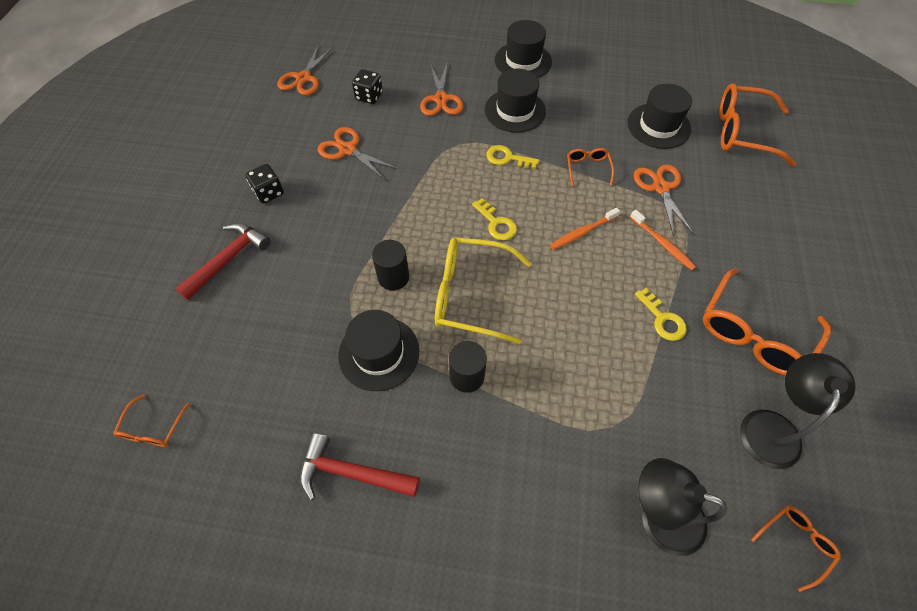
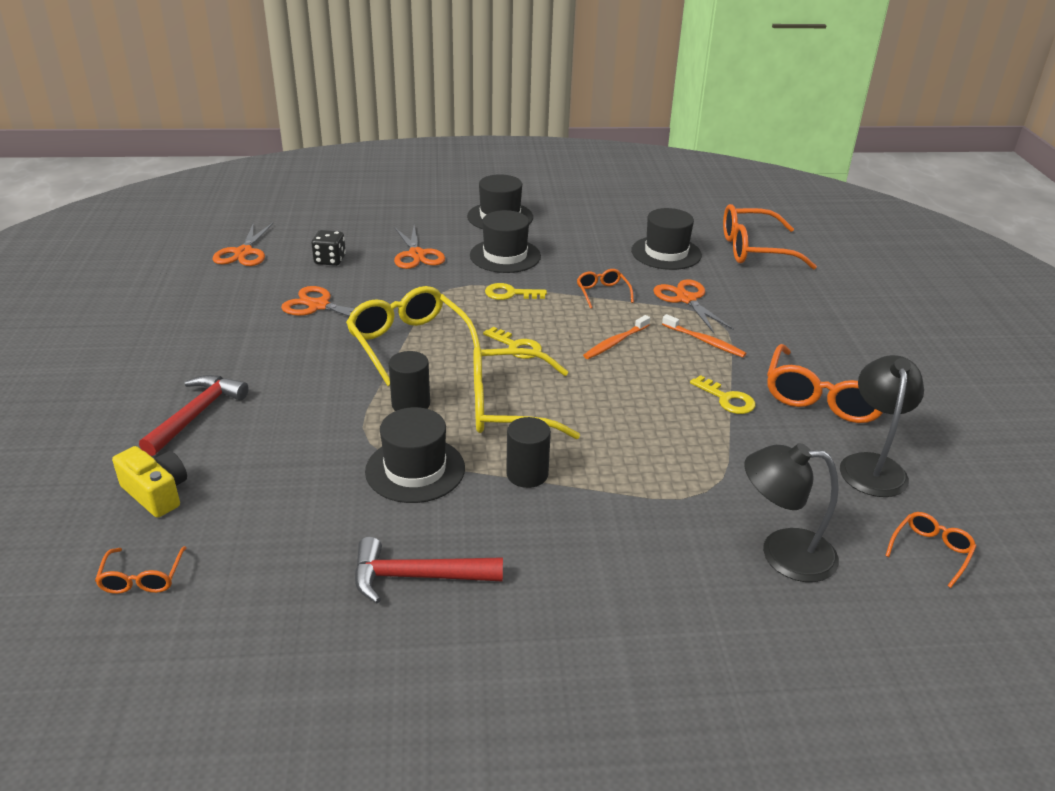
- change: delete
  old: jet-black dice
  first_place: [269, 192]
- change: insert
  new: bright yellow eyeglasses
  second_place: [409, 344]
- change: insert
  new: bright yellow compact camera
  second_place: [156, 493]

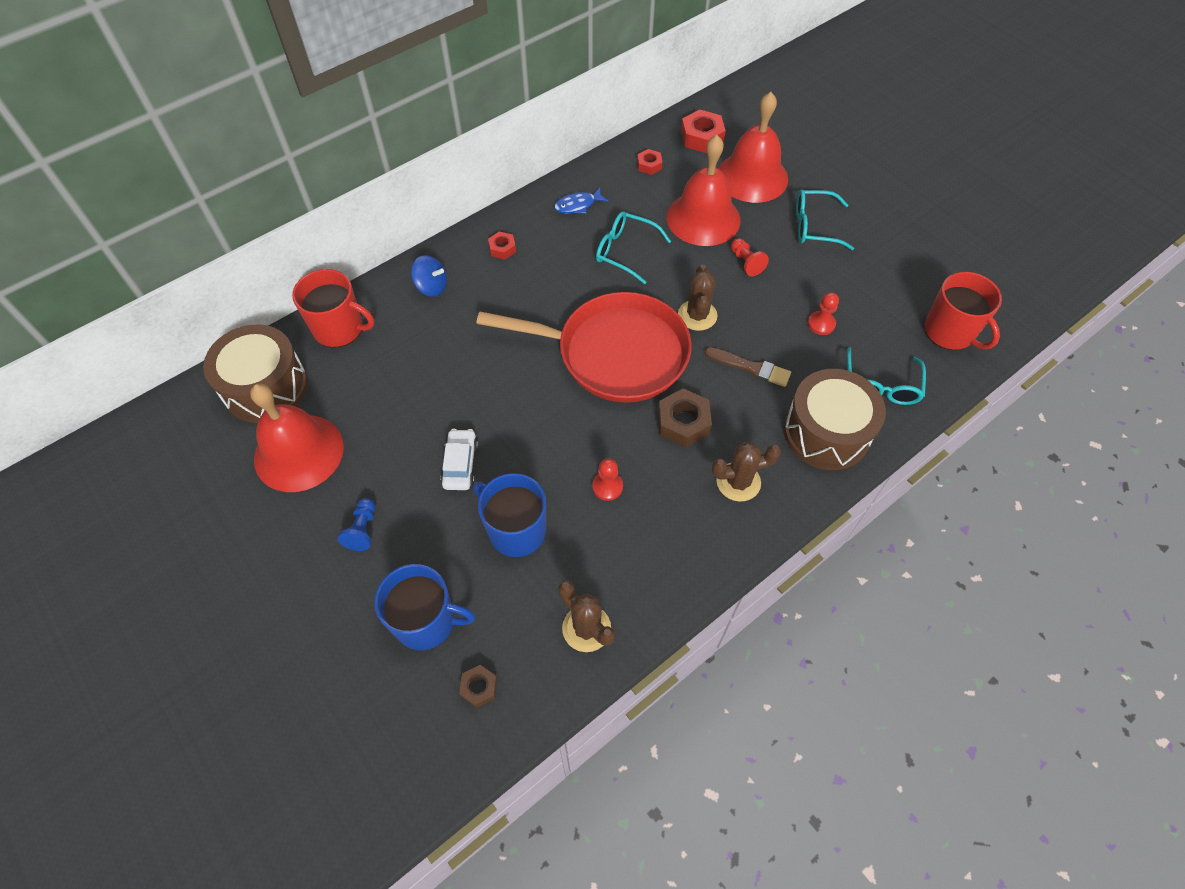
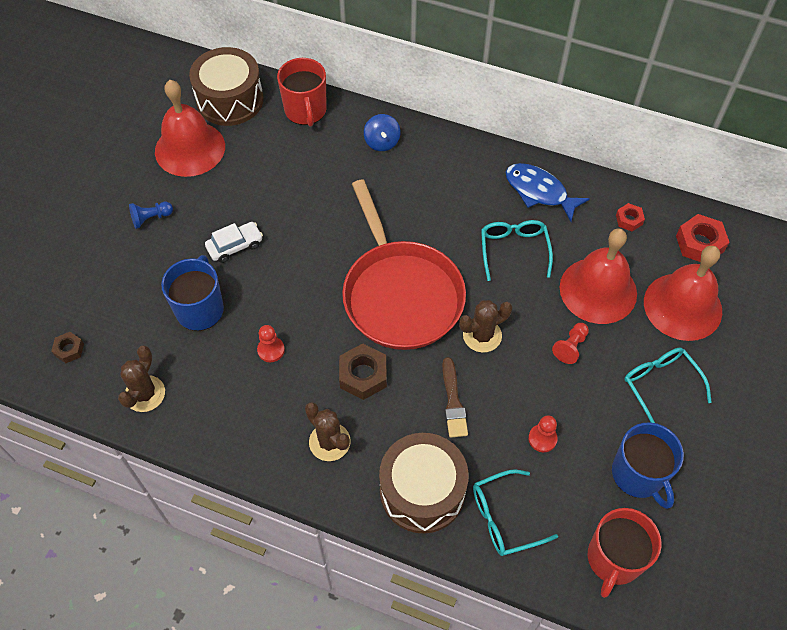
- change: resize
  old: blue fish figure
  first_place: [578, 205]
  second_place: [539, 192]
  factor: 1.62
- change: delete
  old: red hex nut
  first_place: [502, 248]
- change: move
  old: blue coffee mug
  first_place: [426, 621]
  second_place: [638, 474]

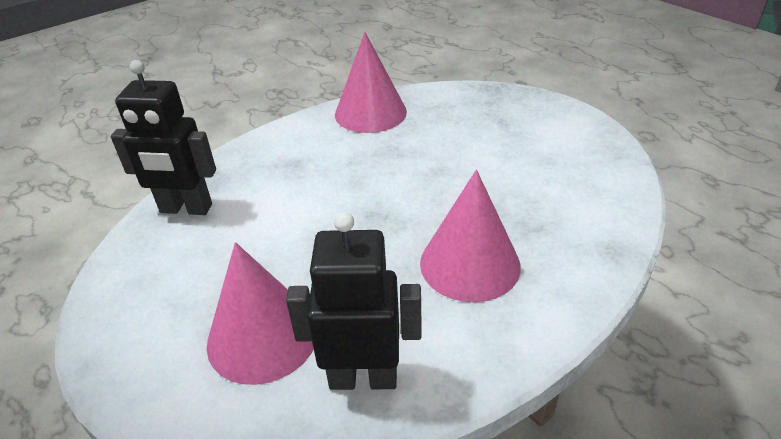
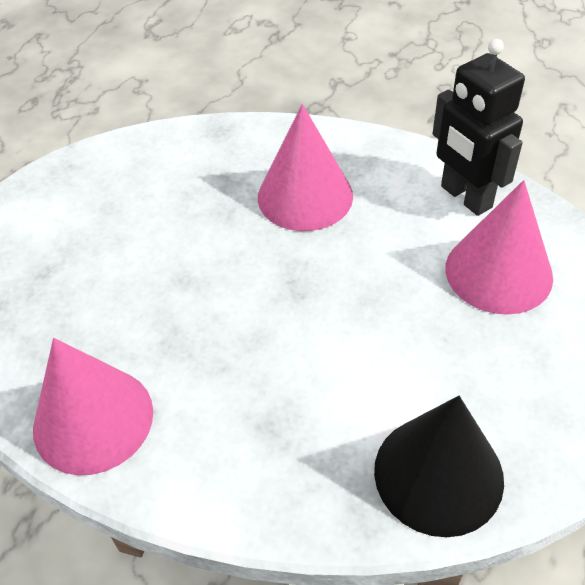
- change: replace
  old: jet-black robot figure
  new: jet-black cone shape
  first_place: [186, 209]
  second_place: [438, 474]

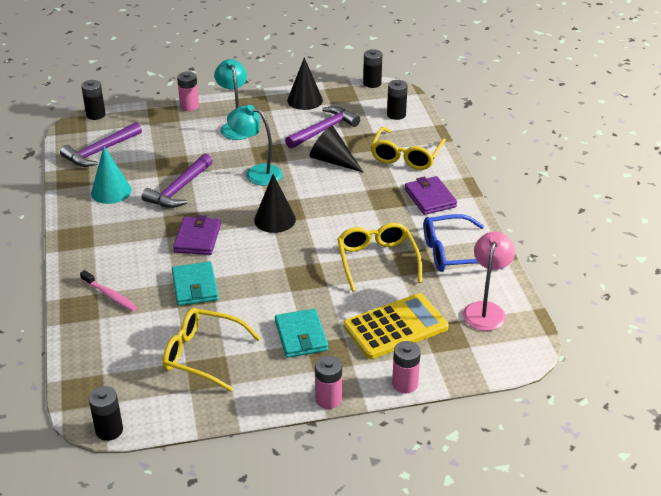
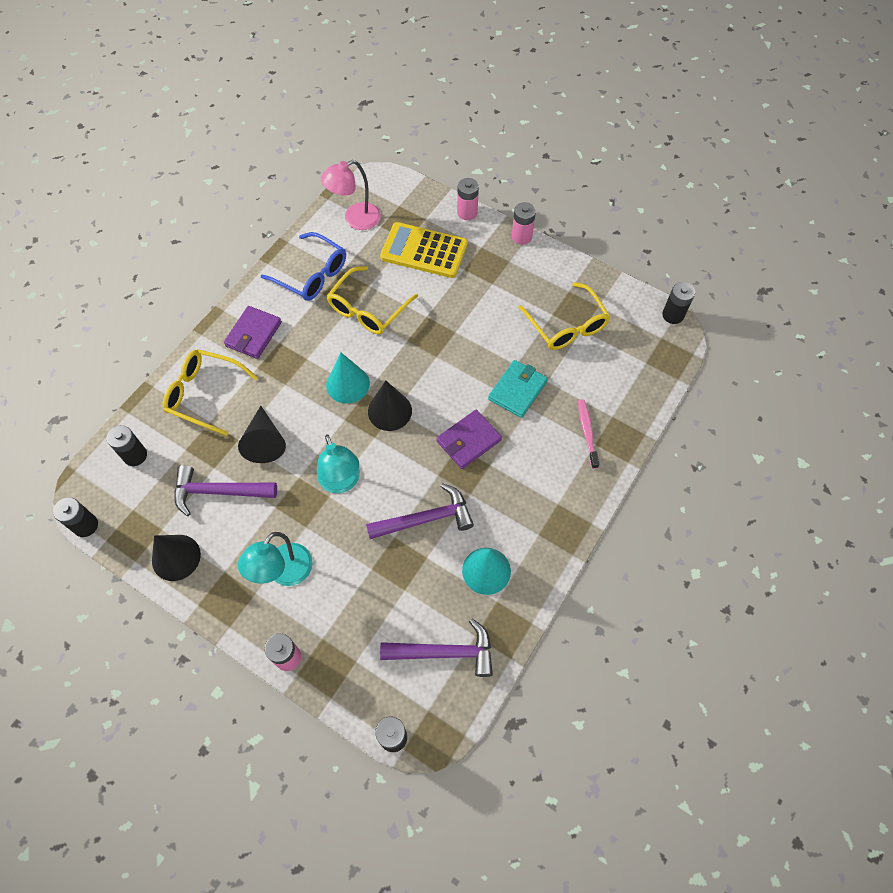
- change: rotate
  old: bright yellow eyeglasses
  first_place: [406, 156]
  second_place: [204, 394]
  degrees: -135
- change: delete
  old: teal billfold
  first_place: [301, 336]
- change: insert
  new: teal cone shape
  second_place: [348, 384]

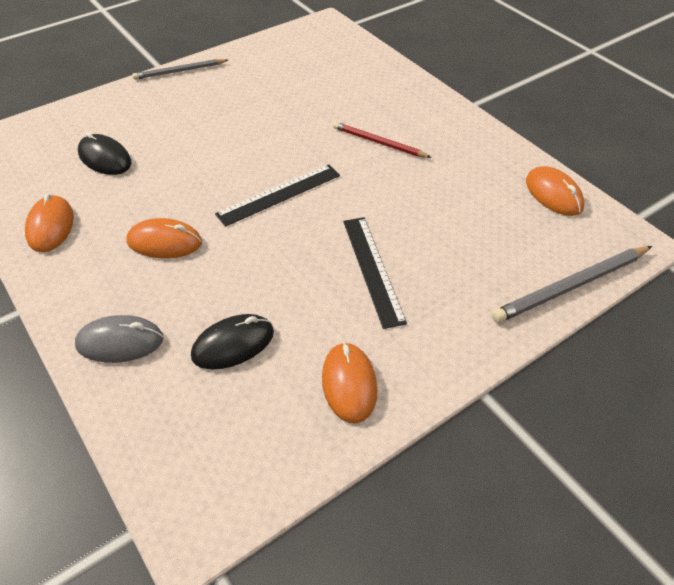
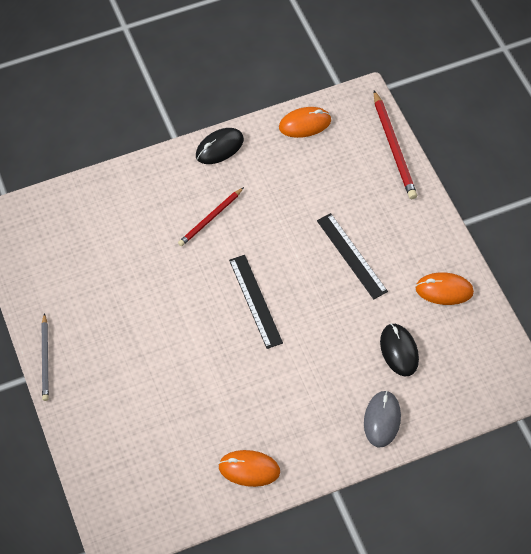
- change: move
  old: jet-black PC mouse
  first_place: [105, 158]
  second_place: [219, 147]
- change: rotate
  old: jet-black straightedge
  first_place: [372, 269]
  second_place: [351, 256]
  degrees: 60
- change: delete
  old: bright orange PC mouse
  first_place: [164, 242]
- change: recolor
  old: grey wooden pencil
  new: red wooden pencil
  first_place: [571, 286]
  second_place: [394, 147]

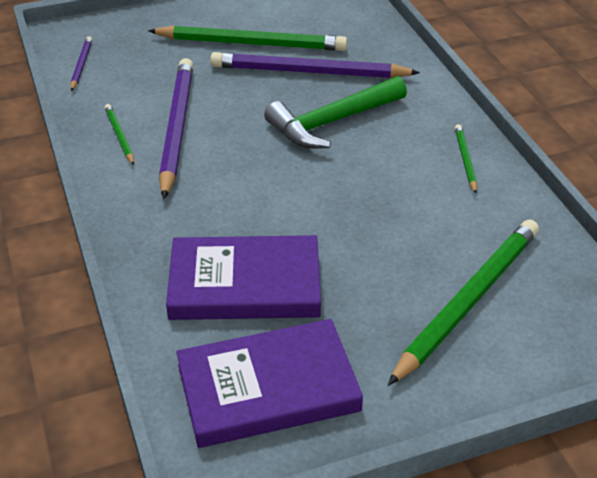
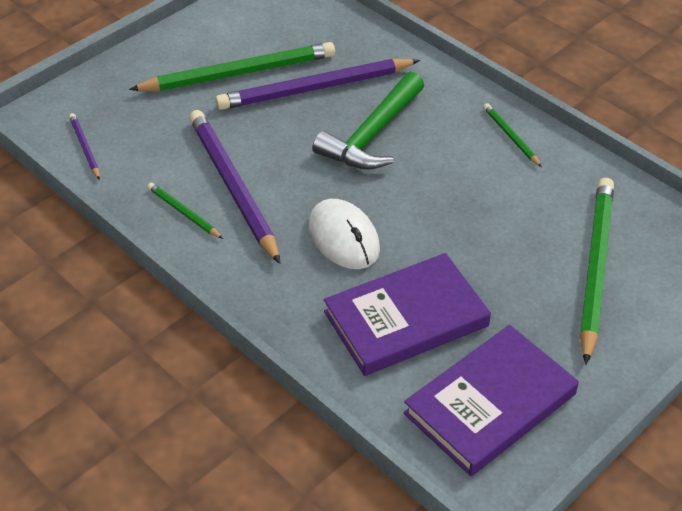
- change: insert
  new: snow-white PC mouse
  second_place: [343, 238]

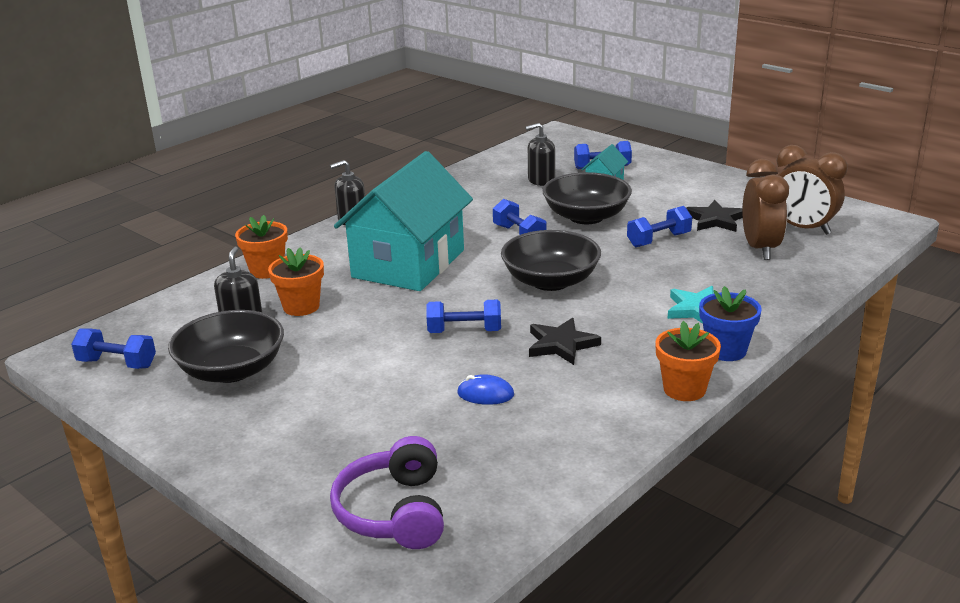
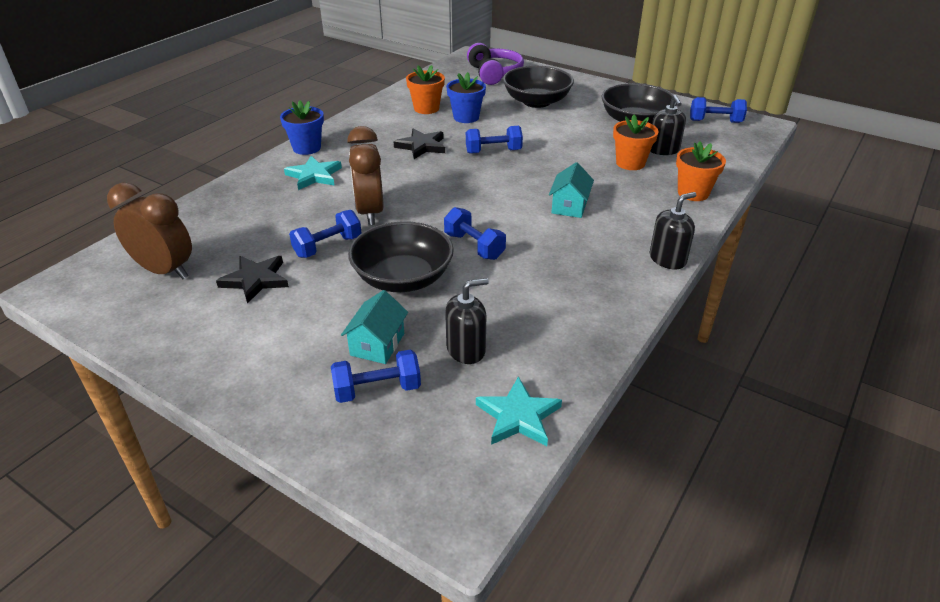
- change: resize
  old: teal house
  first_place: [408, 264]
  second_place: [569, 206]
  factor: 0.41
- change: move
  old: russet clock
  first_place: [760, 249]
  second_place: [370, 212]
- change: move
  old: jet-black serving bowl
  first_place: [550, 281]
  second_place: [536, 101]
- change: move
  old: bright orange flower pot
  first_place: [684, 389]
  second_place: [426, 108]
- change: replace
  old: blue PC mouse
  new: blue flower pot
  first_place: [485, 394]
  second_place: [466, 117]
- change: insert
  new: teal star shape
  second_place: [518, 416]

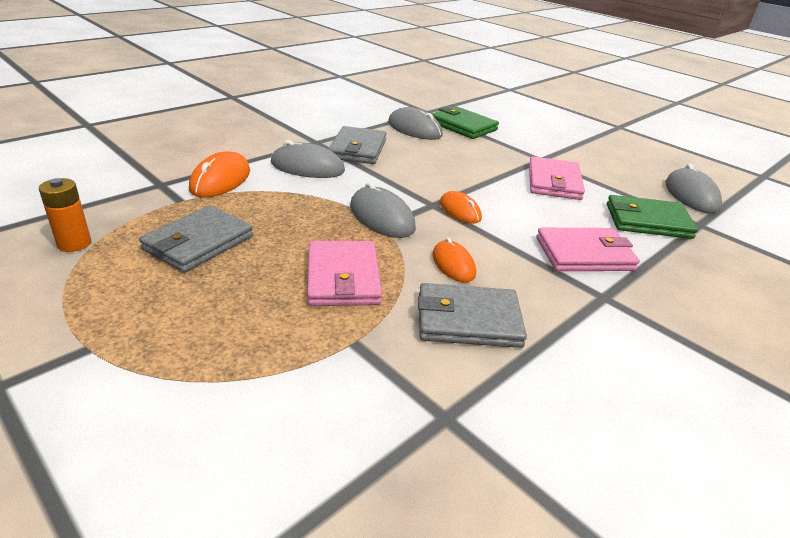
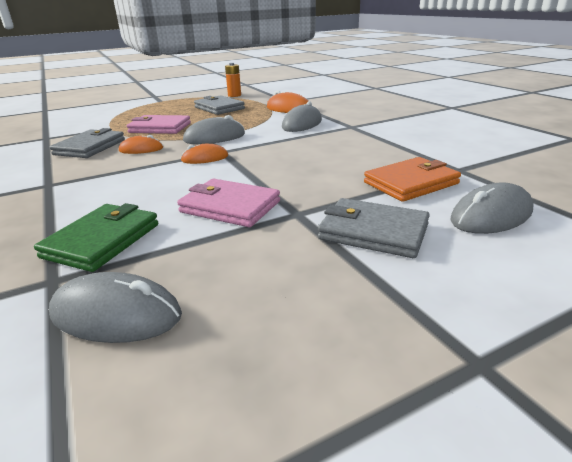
- change: recolor
  old: green billfold
  new: bright orange billfold
  first_place: [463, 126]
  second_place: [411, 183]
- change: move
  old: grey PC mouse
  first_place: [414, 129]
  second_place: [491, 215]
- change: move
  old: grey billfold
  first_place: [358, 149]
  second_place: [373, 232]
- change: delete
  old: rosy billfold
  first_place: [584, 254]

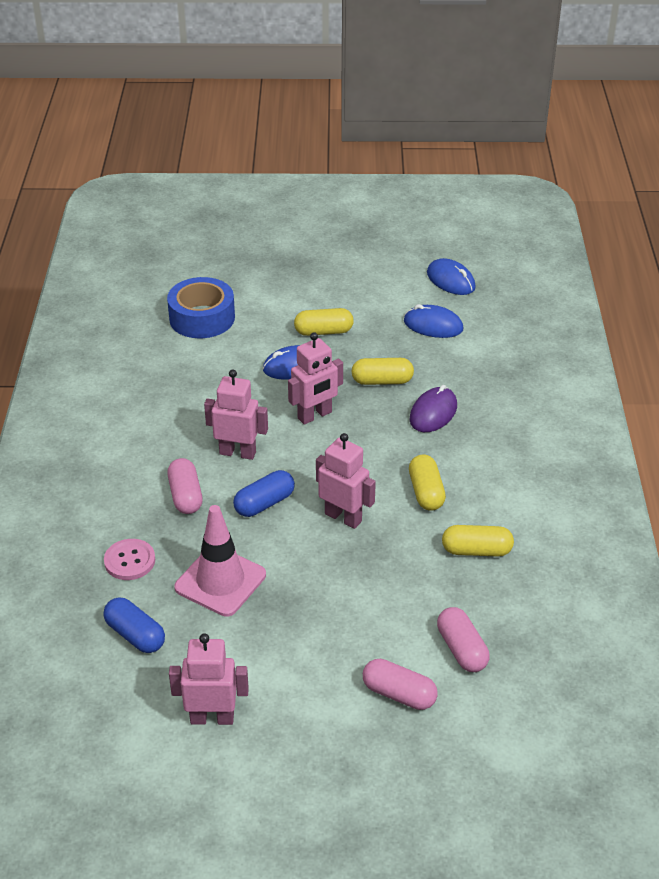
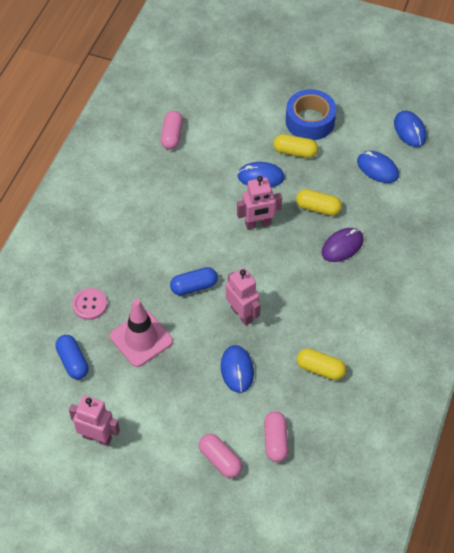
- change: move
  old: blue roll of tape
  first_place: [202, 318]
  second_place: [310, 121]
- change: delete
  old: rosy robot figure
  first_place: [238, 453]
- change: delete
  old: bright yellow pill
  first_place: [426, 492]
- change: move
  old: rosy pill
  first_place: [185, 496]
  second_place: [172, 136]
- change: insert
  new: blue PC mouse
  second_place: [237, 370]

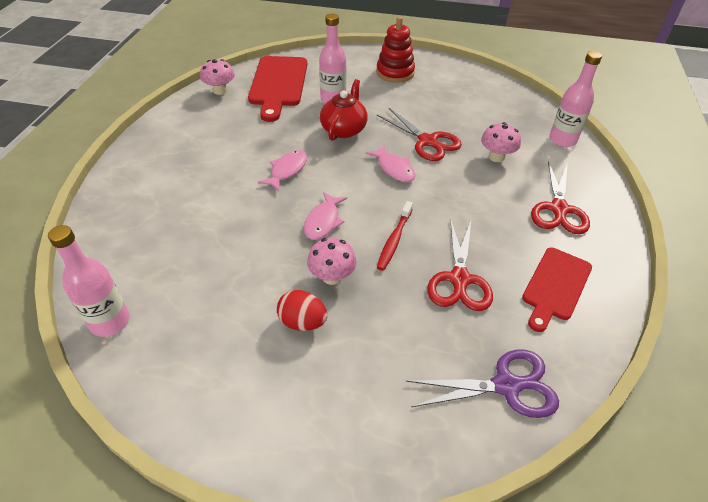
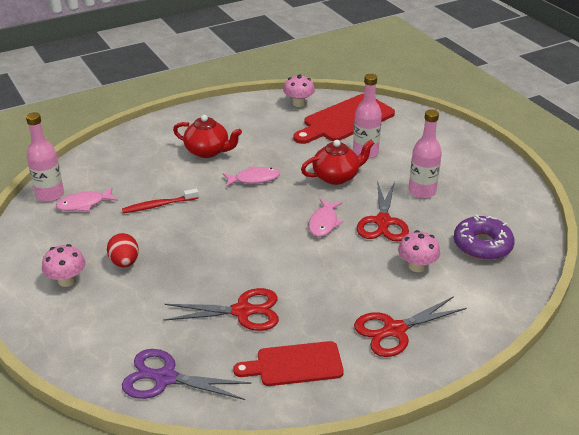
- change: delete
  old: red stacking toy
  first_place: [395, 73]
- change: move
  old: rosy bottle
  first_place: [562, 140]
  second_place: [422, 191]
- change: move
  old: rosy fish figure
  first_place: [323, 221]
  second_place: [84, 204]
- change: move
  old: red tooth brush
  first_place: [394, 240]
  second_place: [159, 205]
- change: rotate
  old: red shears
  first_place: [459, 279]
  second_place: [242, 311]
  degrees: -150
- change: move
  old: rosy toadstool
  first_place: [332, 277]
  second_place: [67, 280]
- change: rotate
  old: violet shears
  first_place: [506, 386]
  second_place: [165, 378]
  degrees: 150
- change: insert
  new: red china teapot
  second_place: [208, 151]
- change: insert
  new: violet donut
  second_place: [482, 245]

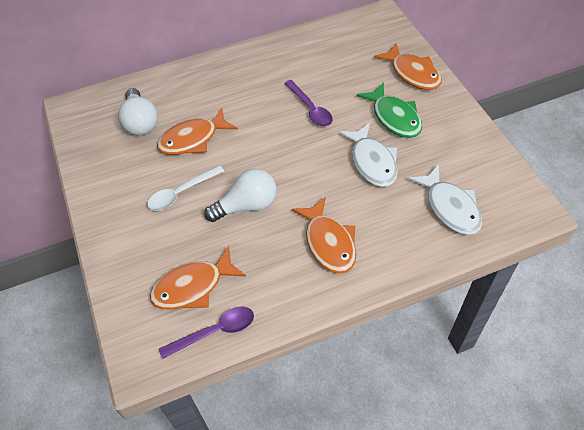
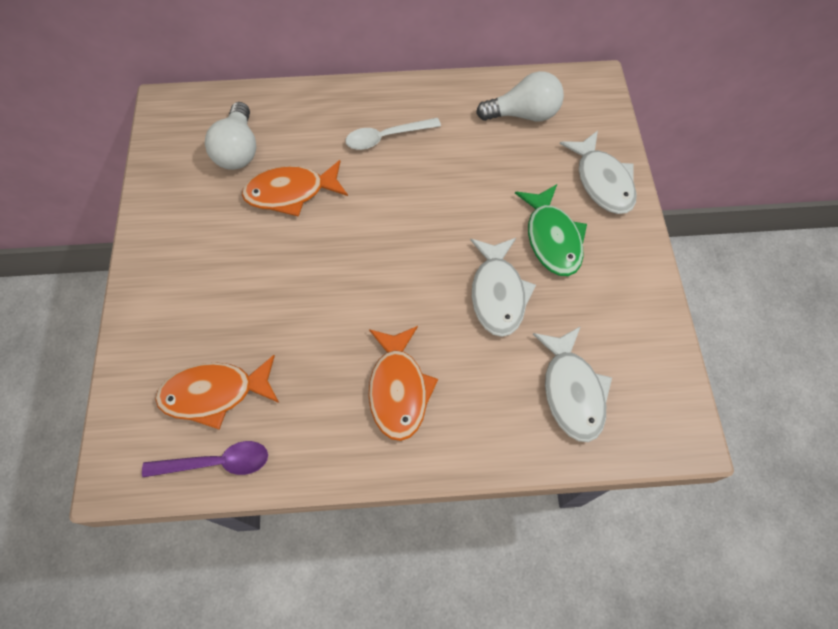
- change: recolor
  old: bright orange fish figure
  new: snow-white fish figure
  first_place: [412, 73]
  second_place: [602, 181]
- change: delete
  old: violet teaspoon
  first_place: [310, 109]
- change: move
  old: snow-white teaspoon
  first_place: [181, 193]
  second_place: [386, 137]
- change: move
  old: snow-white bulb
  first_place: [247, 205]
  second_place: [523, 114]

